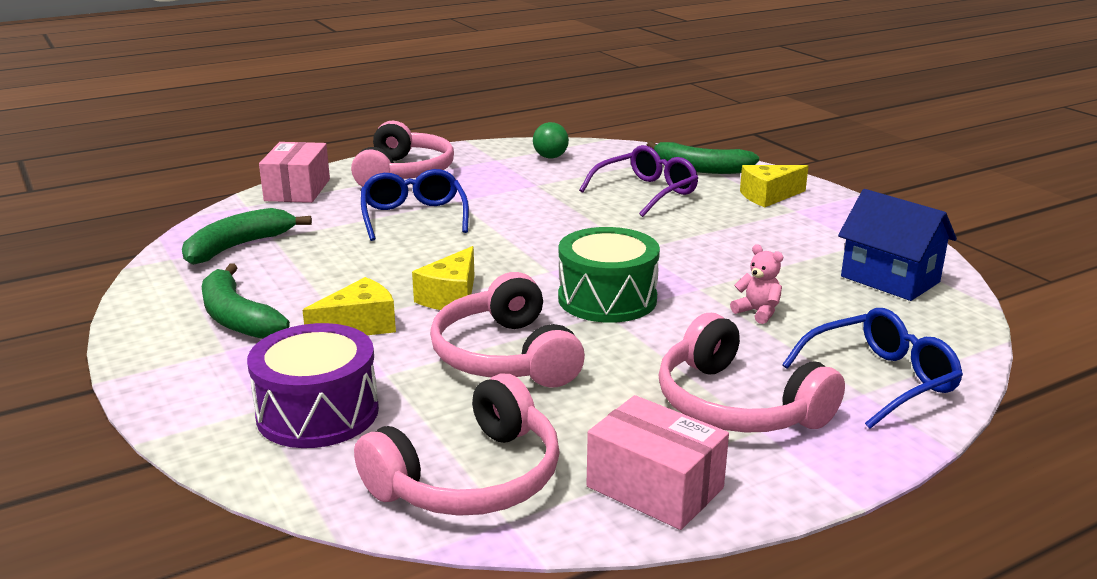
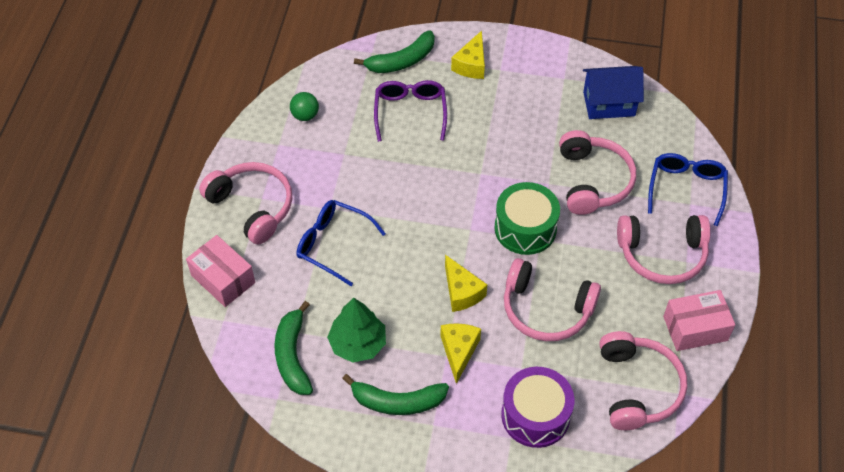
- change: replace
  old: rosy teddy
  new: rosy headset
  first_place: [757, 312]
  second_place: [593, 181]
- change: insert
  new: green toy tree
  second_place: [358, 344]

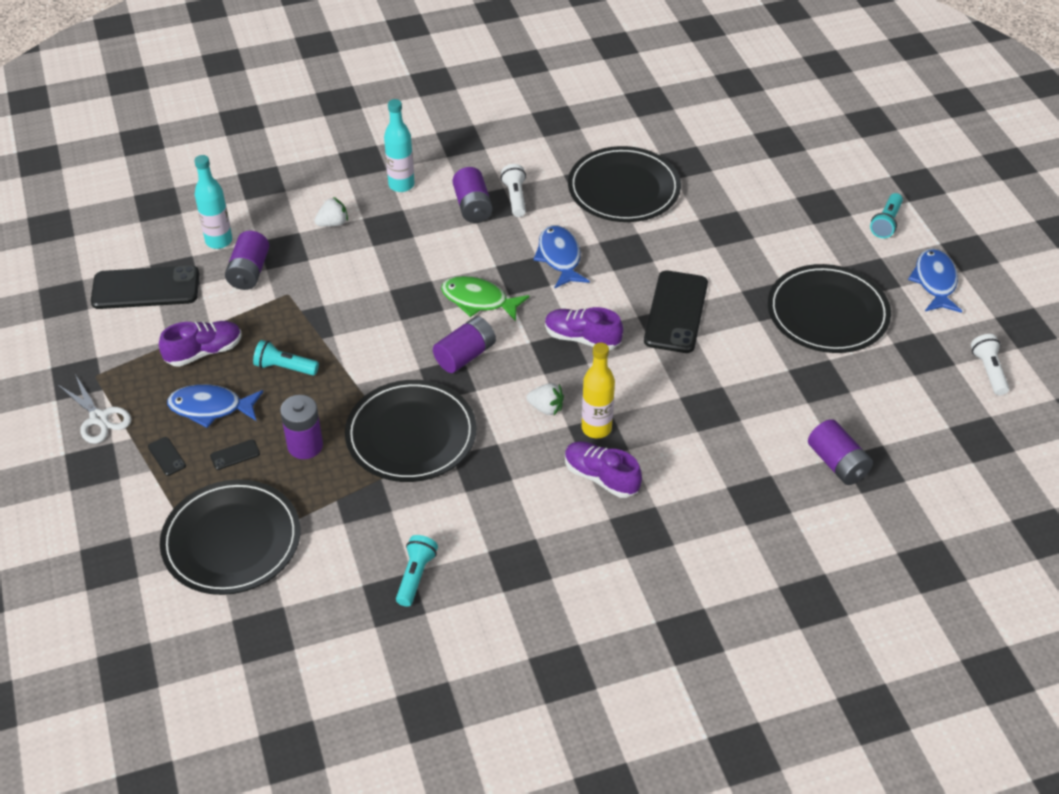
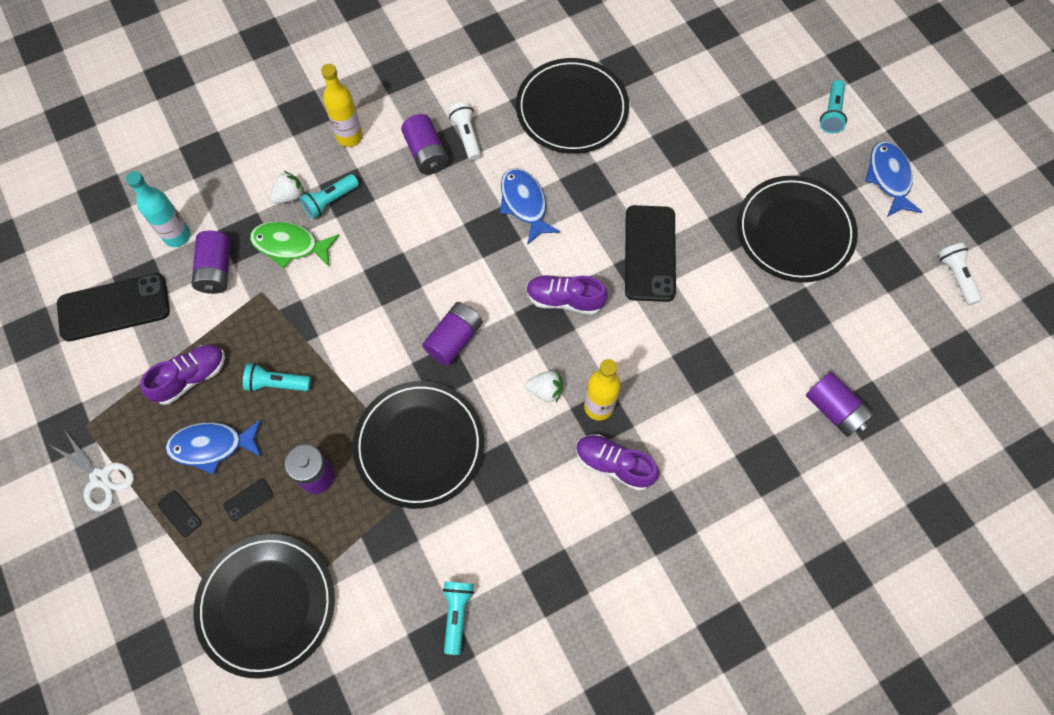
- change: recolor
  old: teal bottle
  new: bright yellow bottle
  first_place: [401, 185]
  second_place: [349, 137]
- change: move
  old: green fish figure
  first_place: [478, 300]
  second_place: [290, 245]
- change: insert
  new: teal pocket torch
  second_place: [330, 201]

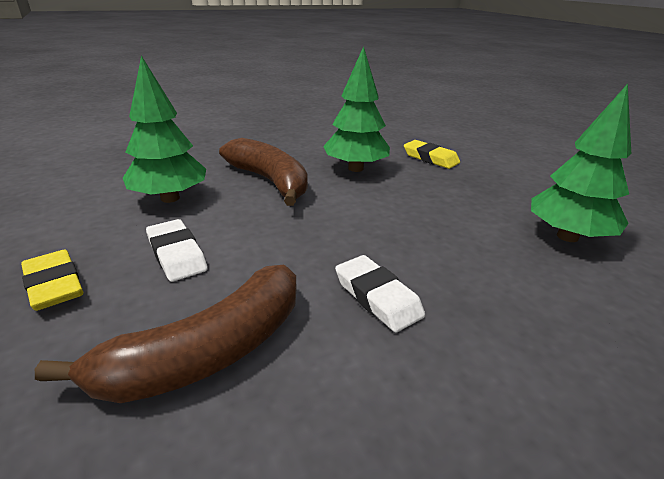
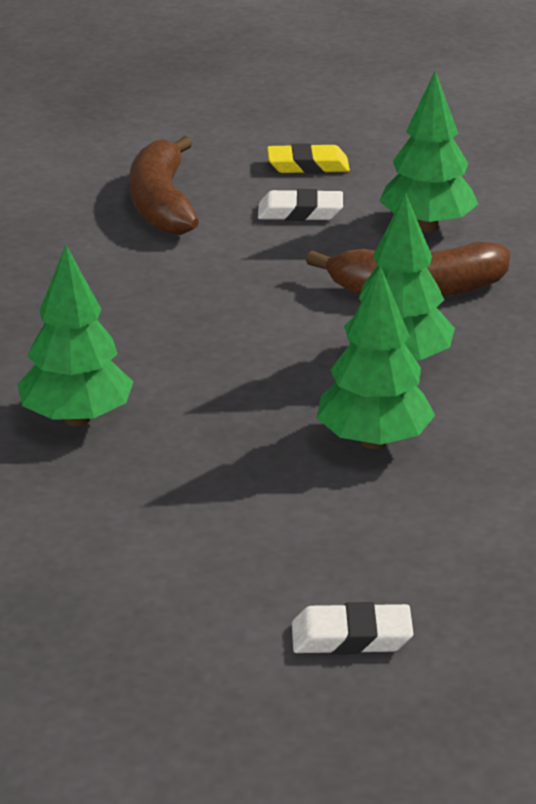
- change: replace
  old: bright yellow eraser
  new: green toy tree
  first_place: [430, 158]
  second_place: [373, 441]
- change: move
  old: snow-white eraser
  first_place: [377, 297]
  second_place: [351, 637]

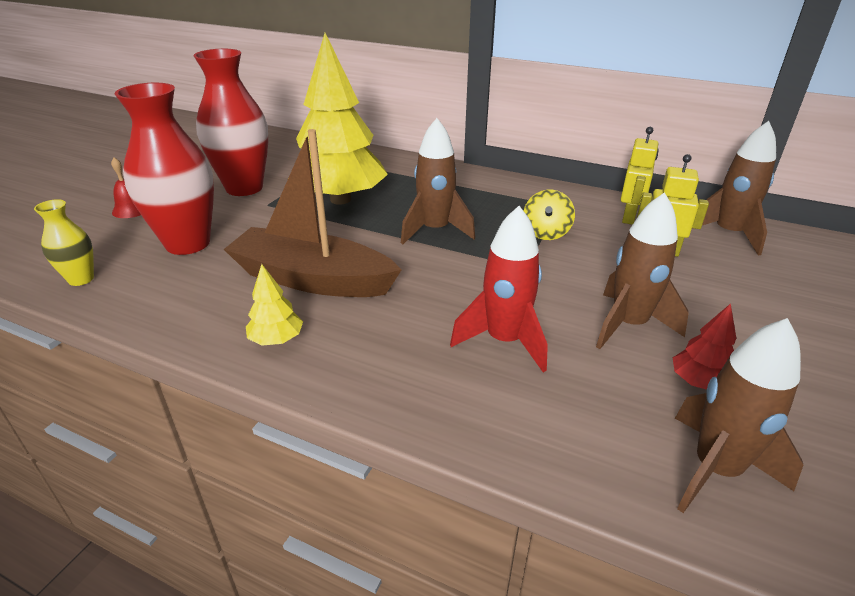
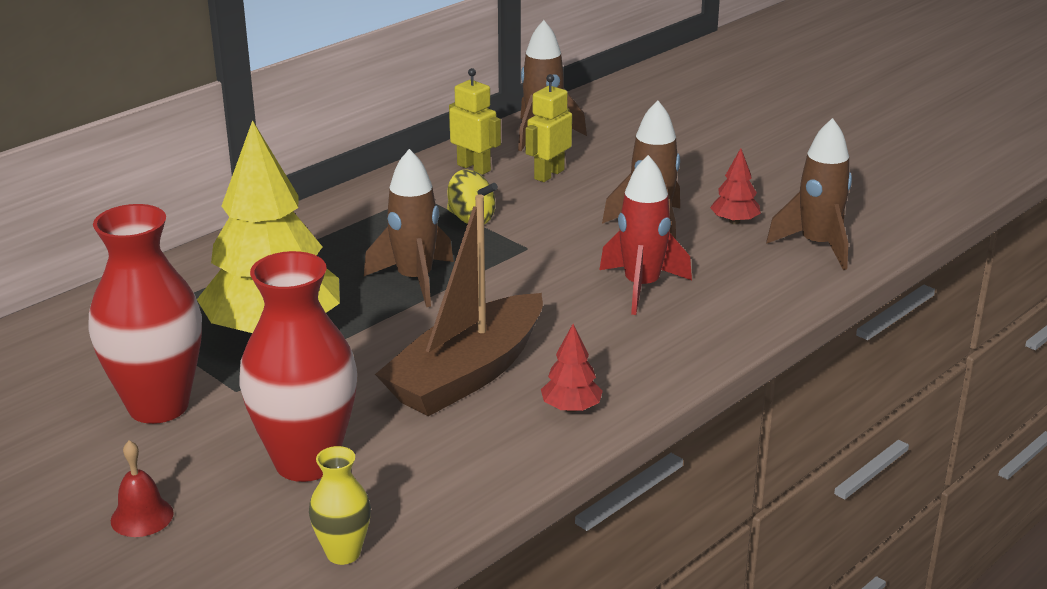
- change: recolor
  old: bright yellow toy tree
  new: red toy tree
  first_place: [276, 340]
  second_place: [571, 408]

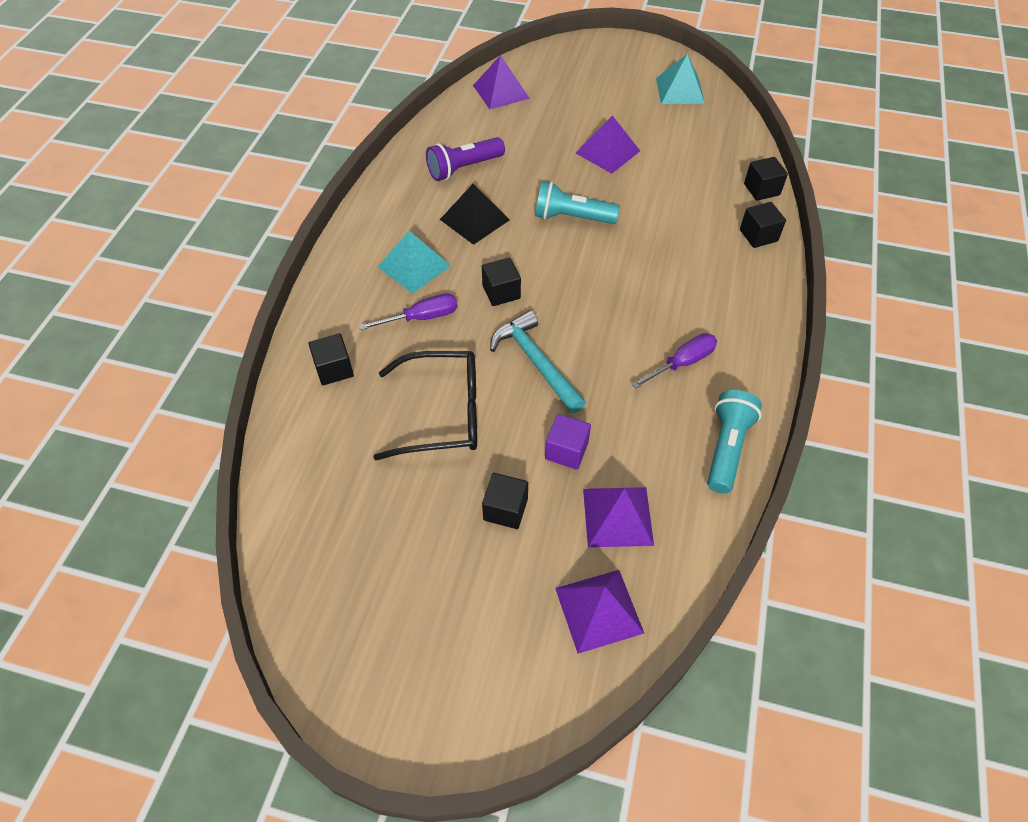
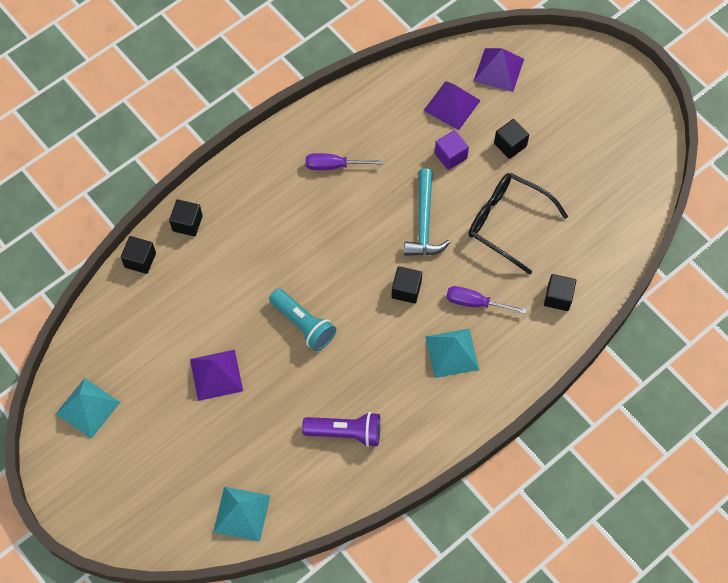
- change: recolor
  old: violet pyramid shape
  new: teal pyramid shape
  first_place: [501, 91]
  second_place: [241, 513]
- change: delete
  old: jet-black pyramid shape
  first_place: [474, 219]
- change: delete
  old: teal pocket torch
  first_place: [726, 448]

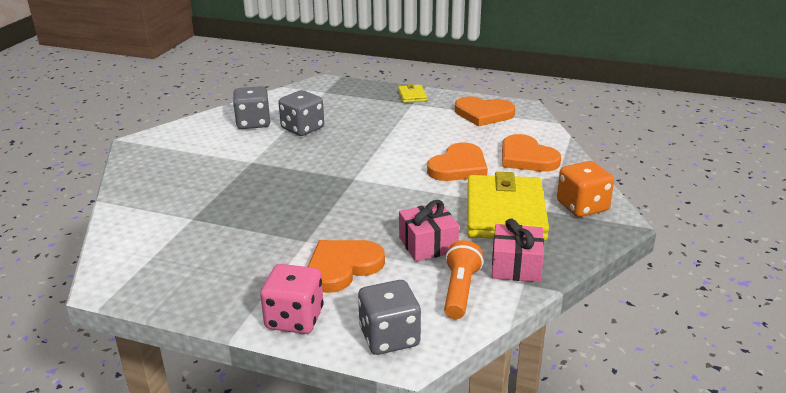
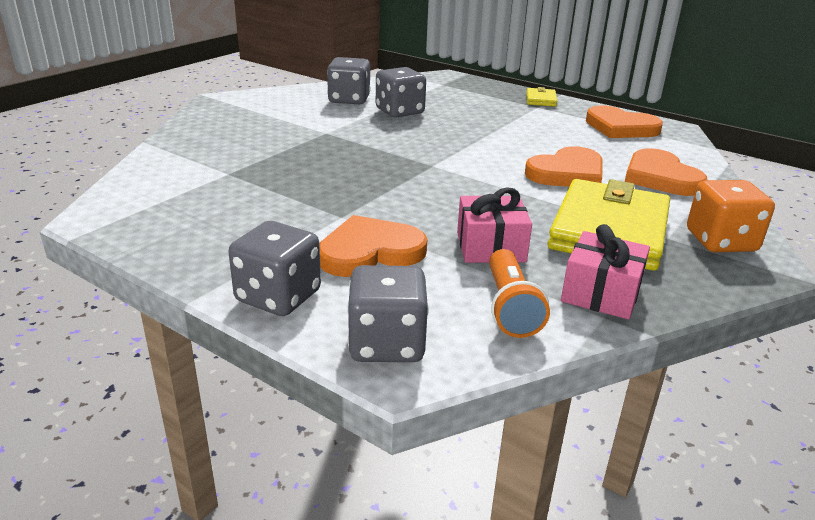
- change: rotate
  old: bright orange pocket torch
  first_place: [460, 291]
  second_place: [510, 308]
  degrees: 150
- change: recolor
  old: rosy dice
  new: grey dice
  first_place: [294, 319]
  second_place: [278, 296]

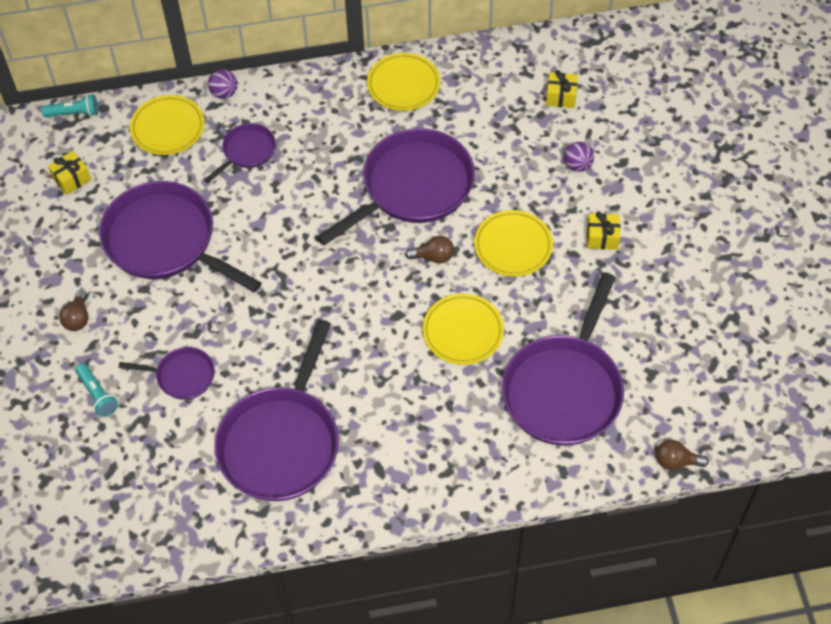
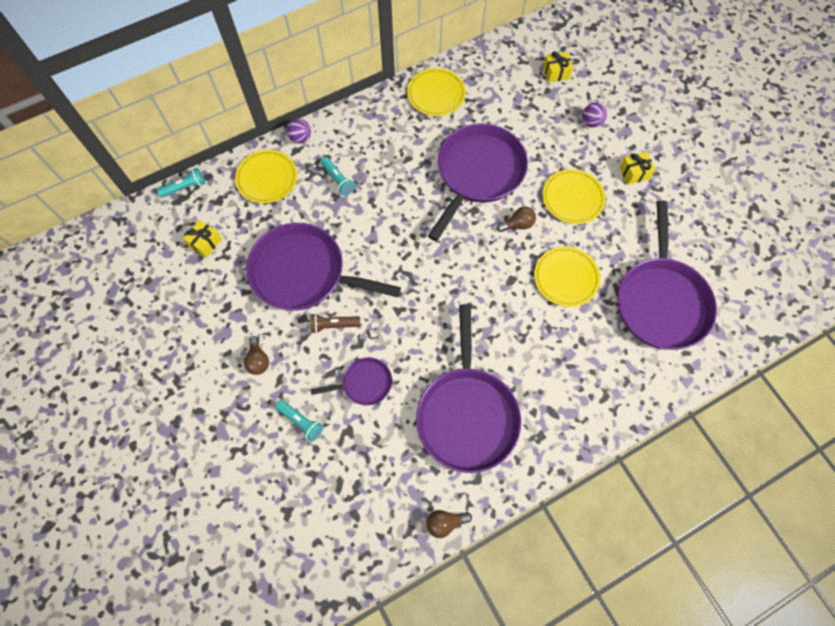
- change: replace
  old: violet frying pan
  new: teal pocket torch
  first_place: [247, 151]
  second_place: [338, 180]
- change: move
  old: russet bulb
  first_place: [676, 461]
  second_place: [445, 523]
- change: insert
  new: russet pocket torch
  second_place: [333, 325]

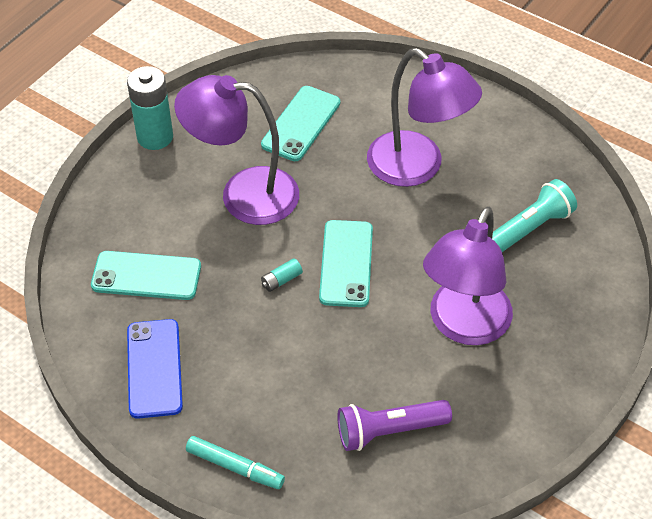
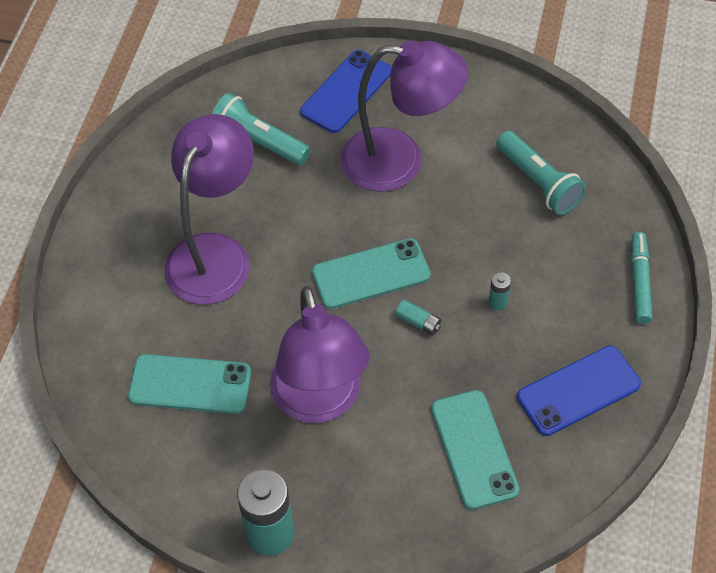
- change: recolor
  old: violet pocket torch
  new: teal pocket torch
  first_place: [389, 431]
  second_place: [538, 182]
- change: insert
  new: blue phone
  second_place: [346, 92]
- change: insert
  new: teal power cell
  second_place: [497, 302]

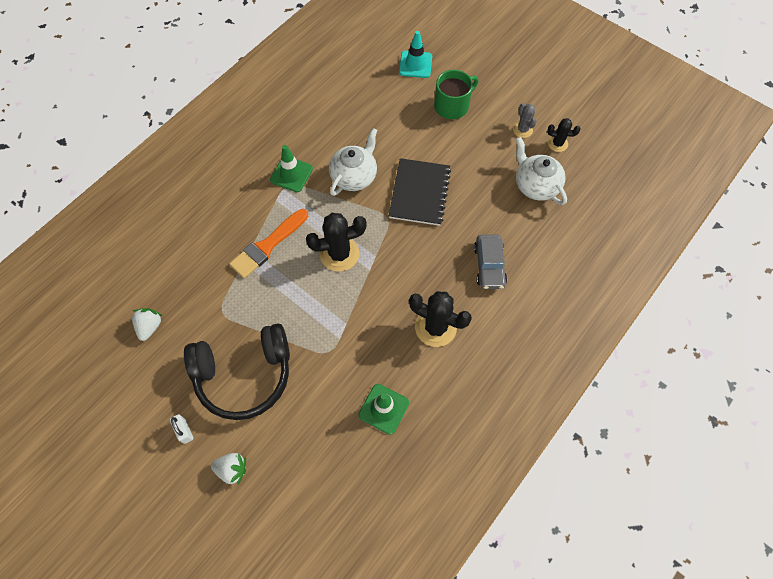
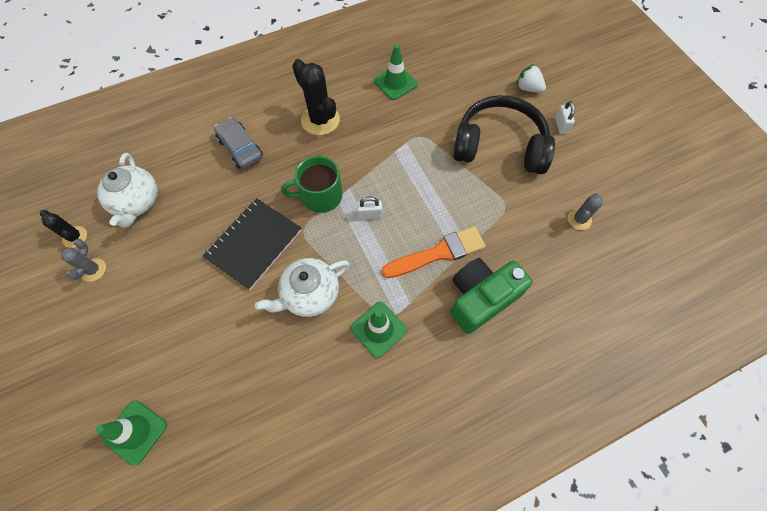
- change: recolor
  old: teal safety cone
  new: green safety cone
  first_place: [415, 64]
  second_place: [135, 432]
- change: move
  old: green coffee mug
  first_place: [452, 106]
  second_place: [320, 196]
- change: replace
  old: jet-black saguaro cactus
  new: snow-white lock
  first_place: [339, 254]
  second_place: [369, 215]
- change: rotate
  old: grey car
  first_place: [489, 265]
  second_place: [240, 148]
  degrees: -60
- change: replace
  old: snow-white berry
  new: grey saguaro cactus
  first_place: [150, 326]
  second_place: [579, 219]
- change: insert
  new: green compact camera
  second_place: [481, 298]

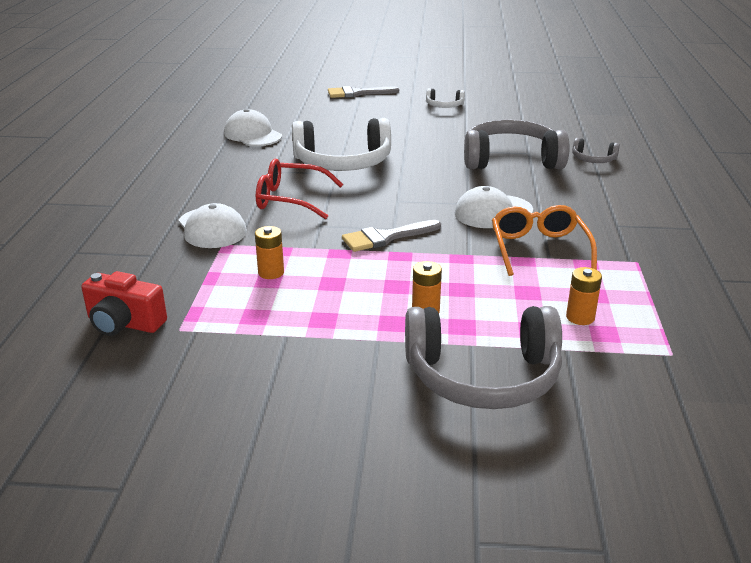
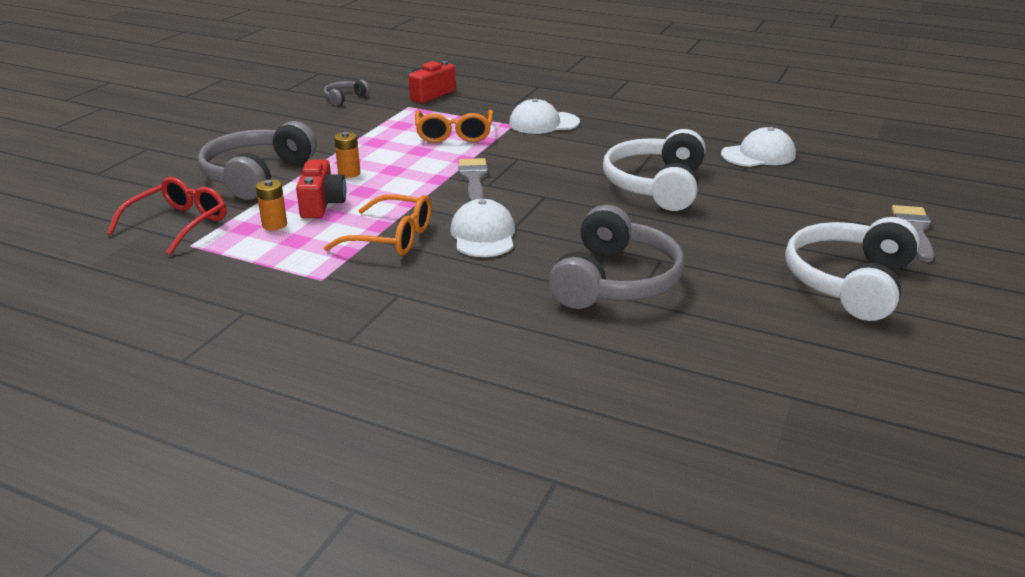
- change: resize
  old: snow-white headset
  first_place: [444, 106]
  second_place: [849, 283]
  factor: 2.19
- change: move
  old: grey headset
  first_place: [593, 159]
  second_place: [344, 98]
- change: move
  old: red eyeglasses
  first_place: [290, 199]
  second_place: [178, 224]
- change: replace
  old: bright orange power cell
  new: bright orange eyeglasses
  first_place: [271, 273]
  second_place: [454, 134]
- change: insert
  new: red compact camera
  second_place: [322, 204]

